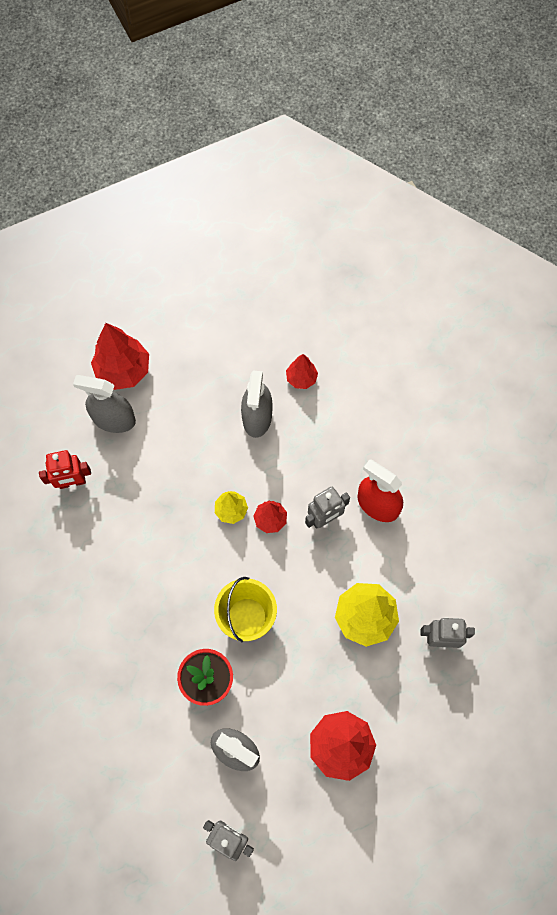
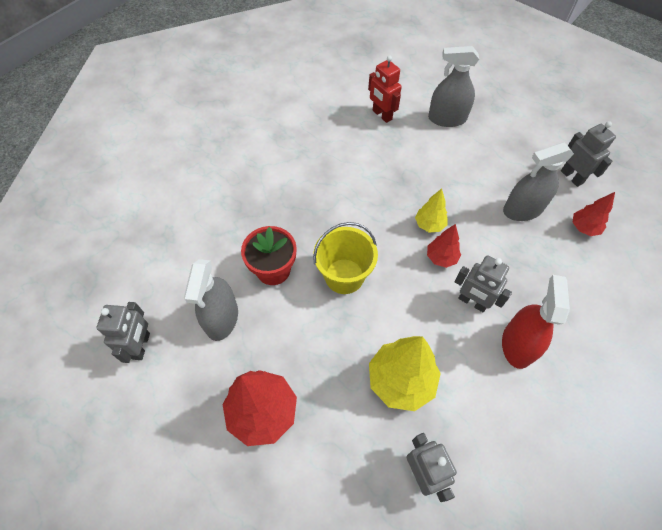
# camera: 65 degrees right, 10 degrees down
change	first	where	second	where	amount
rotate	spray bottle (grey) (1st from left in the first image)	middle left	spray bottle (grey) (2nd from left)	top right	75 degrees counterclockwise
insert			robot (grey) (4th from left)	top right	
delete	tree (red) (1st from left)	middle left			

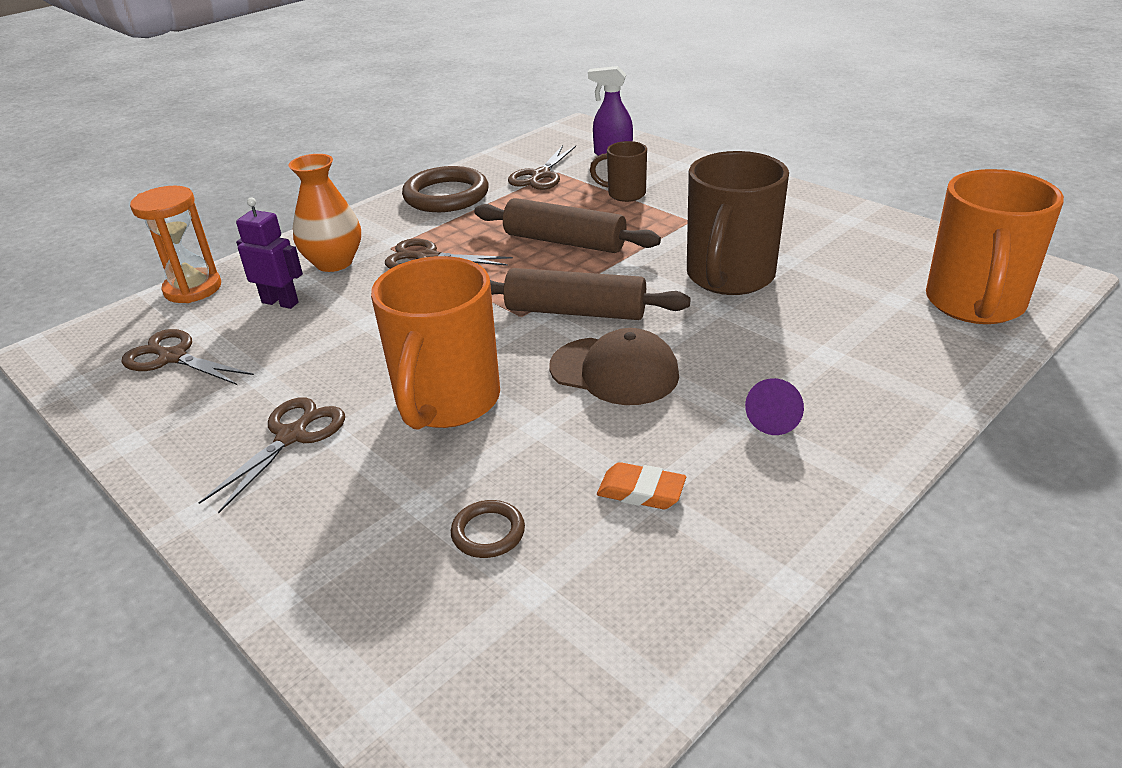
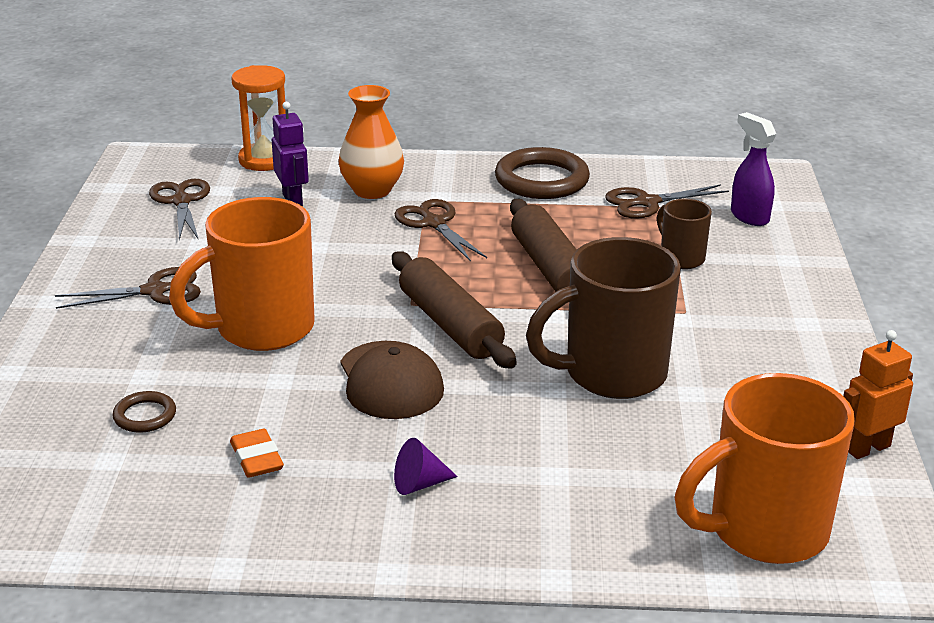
# camera: 45 degrees right, 5 degrees down
change	first	where	second	where	amount
insert			robot (orange)	middle right	

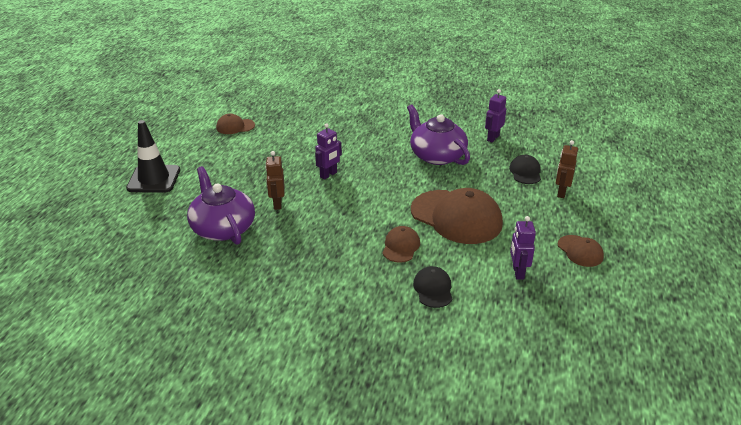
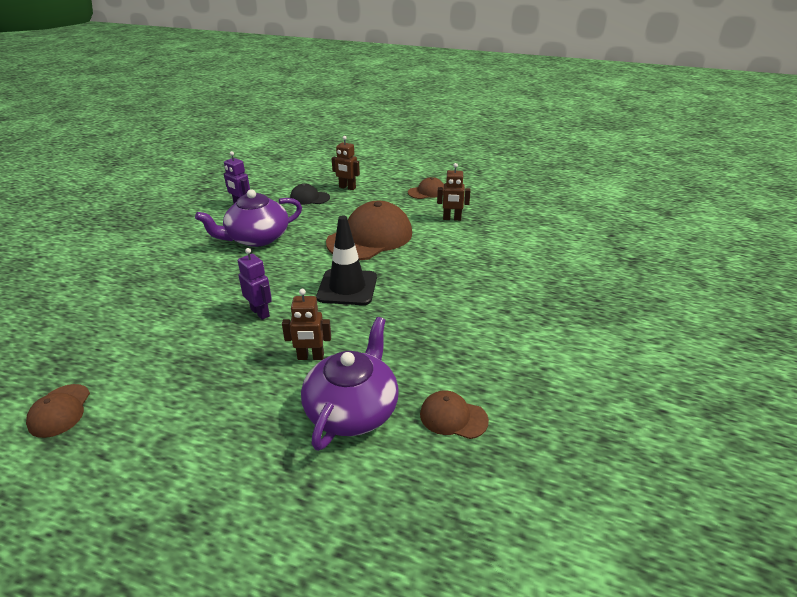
# camera: 85 degrees left, 0 degrees up
change	first	where	second	where	amount
rotate	teapot (purple) (1st from left in the first image)	middle left	teapot (purple) (2nd from left)	centre	135 degrees clockwise
move	traffic cone (black)	middle left		centre	
move	cap (brown) (2nd from left in the first image)	centre	cap (brown) (4th from left)	bottom centre	
recolor	robot (purple) (3rd from left)	middle right	robot (brown) (3rd from left)	top centre	
delete	cap (black) (1st from left)	bottom centre			

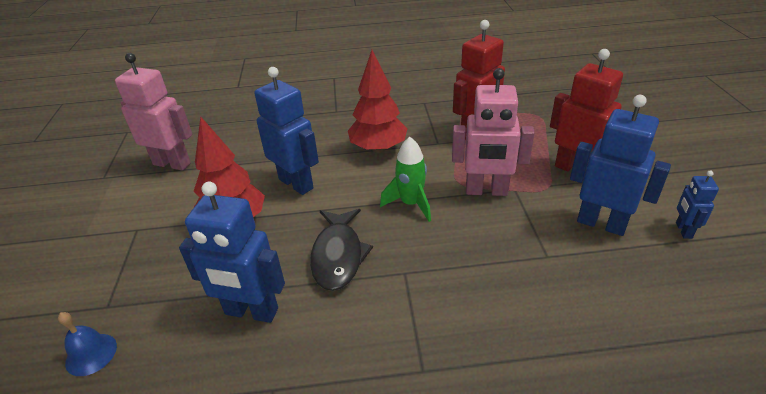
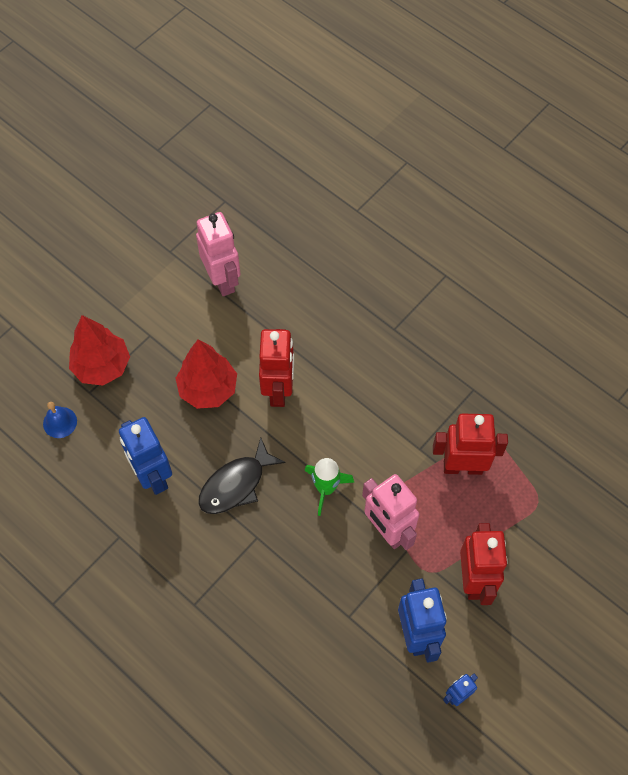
# camera: 45 degrees right, 25 degrees up
change	first	where	second	where	amount
move	tree (red) (2nd from left in the first image)	top centre	tree (red) (1st from left)	middle left	
recolor	robot (blue) (2nd from left)	top centre	robot (red) (1st from left)	centre	

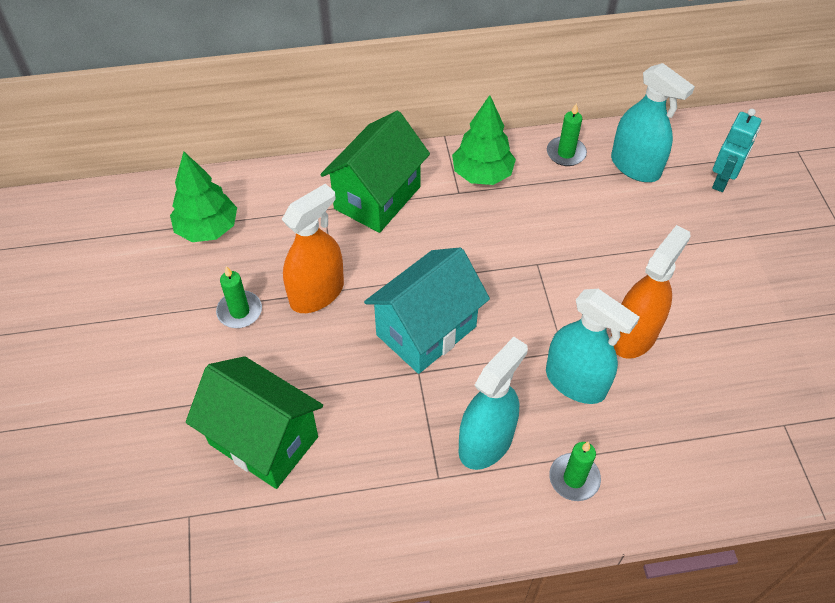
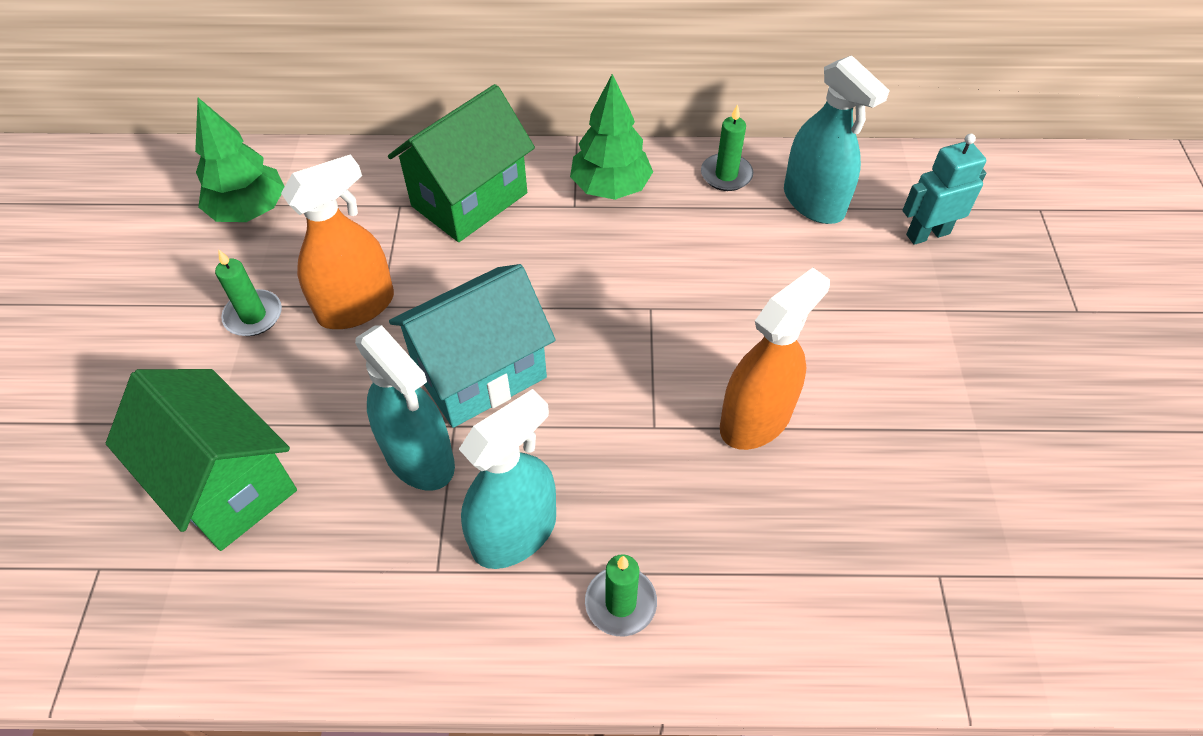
# camera: 10 degrees right, 0 degrees up
change	first	where	second	where	amount
move	spray bottle (turquoise) (2nd from left in the first image)	middle right	spray bottle (turquoise) (1st from left)	centre	
rotate	robot (turquoise)	top right		top right	150 degrees counterclockwise

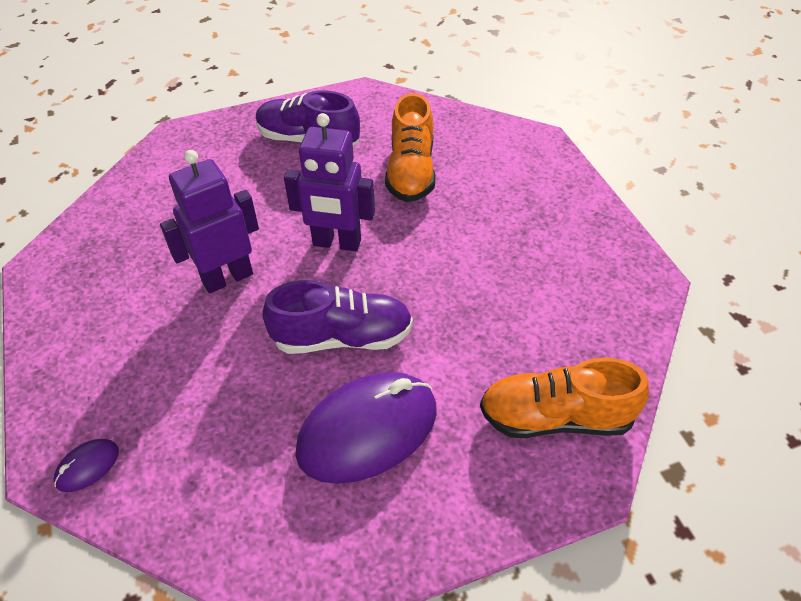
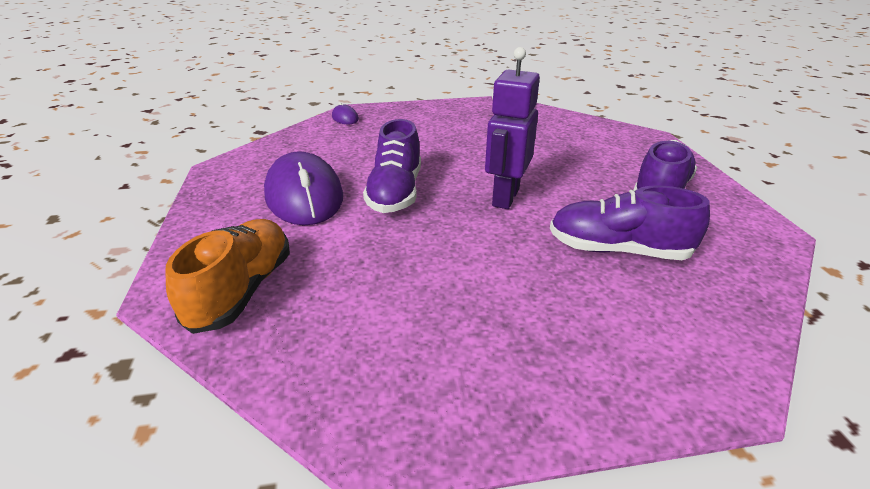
# camera: 100 degrees right, 15 degrees down
change	first	where	second	where	amount
recolor	shoe (orange) (1st from left)	top centre	shoe (purple) (2nd from left)	middle right	
delete	robot (purple) (1st from left)	middle left			

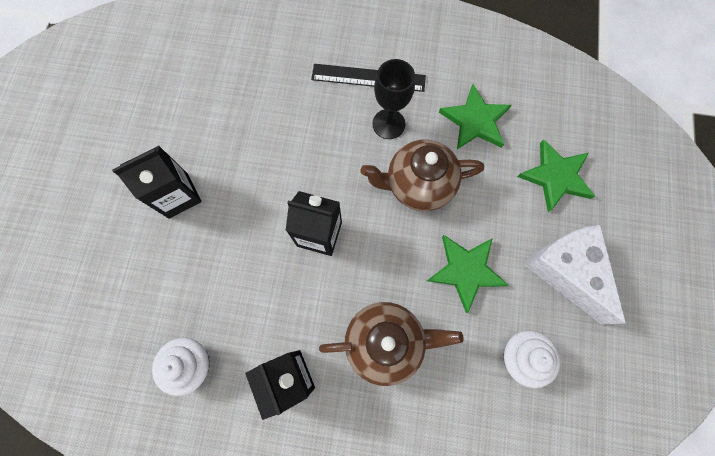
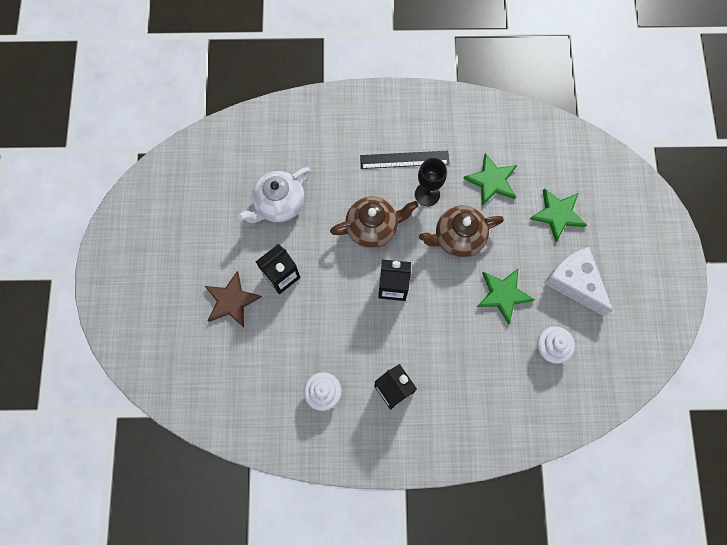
# camera: 10 degrees left, 0 degrees up
change	first	where	second	where	amount
insert			star (brown)	middle left	
insert			teapot (white)	centre	
move	teapot (brown) (1st from left)	bottom centre		centre	

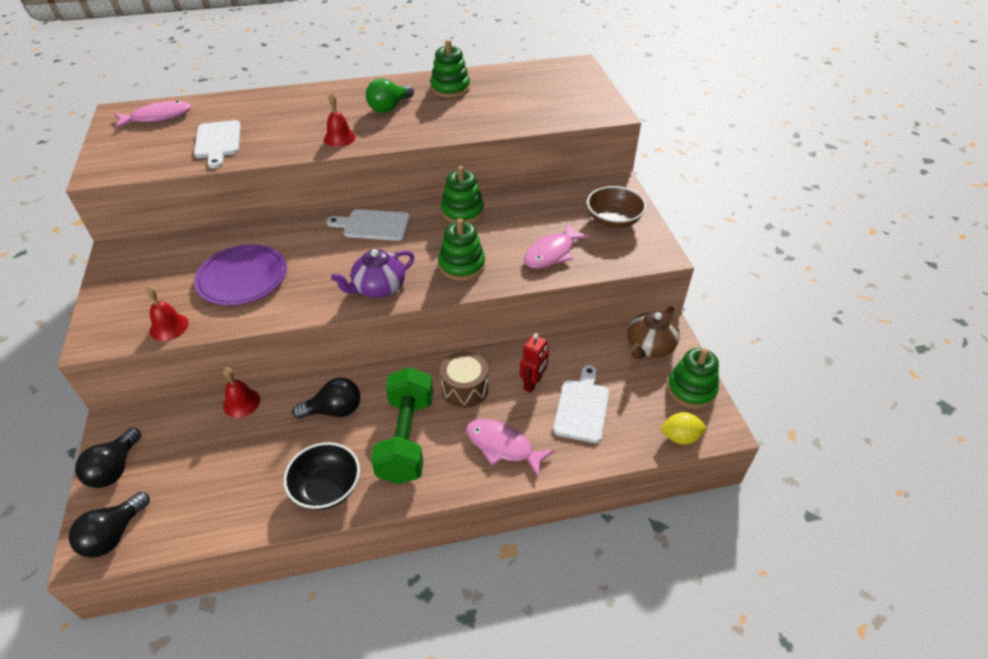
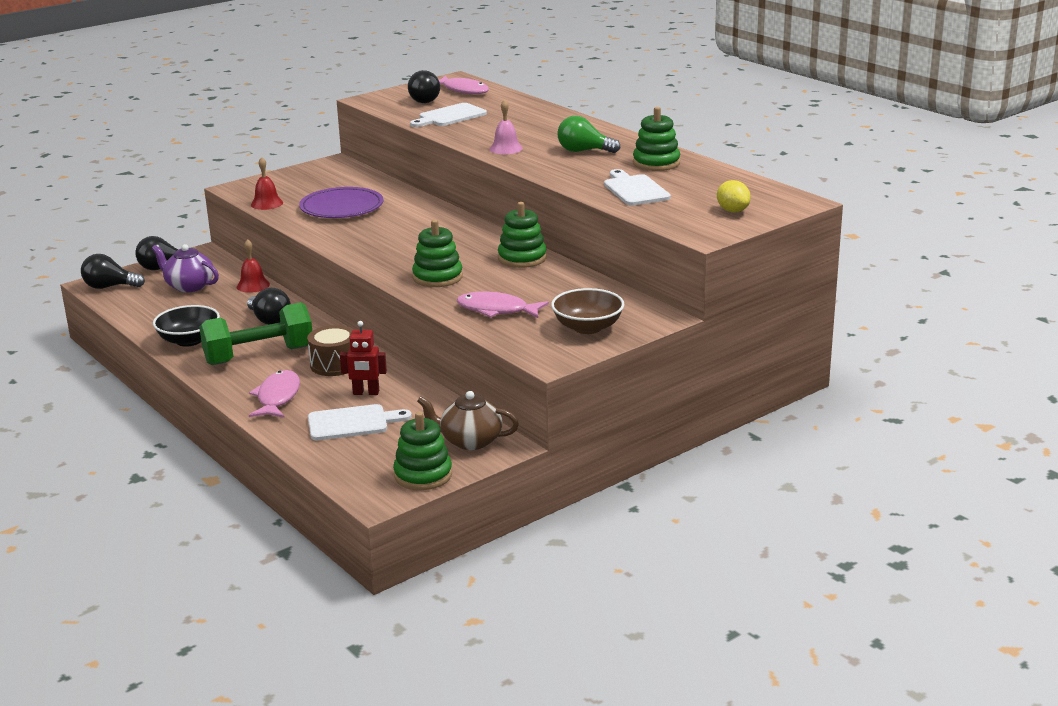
# camera: 65 degrees right, 20 degrees down
change	first	where	second	where	amount
move	teapot (purple)	centre		middle left	
insert			light bulb (black) (4th from left)	top centre	
recolor	bell (red) (3rd from left)	top centre	bell (pink)	top centre	
move	cutting board (white) (2nd from left in the first image)	centre	cutting board (white) (3rd from left)	top centre	
move	lemon (yellow)	middle right		top right	

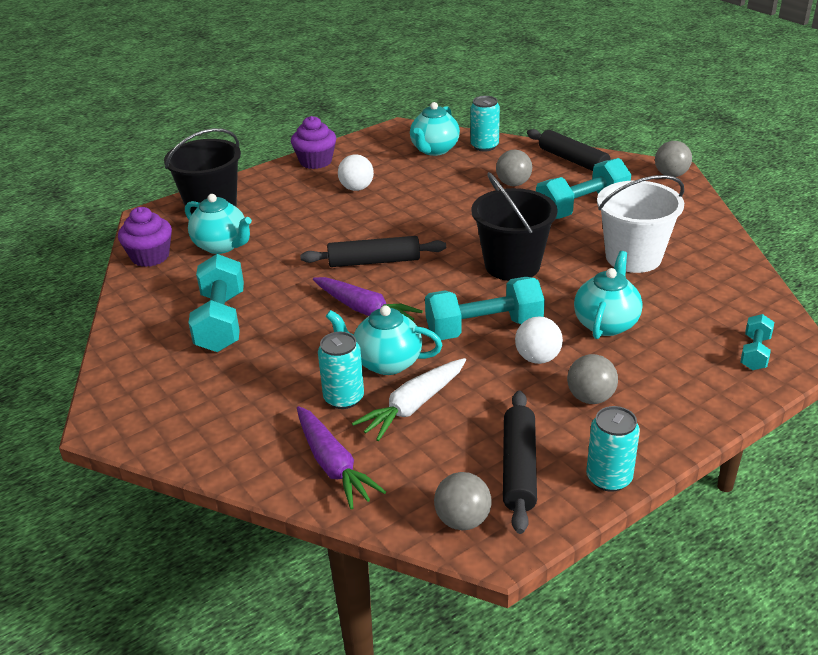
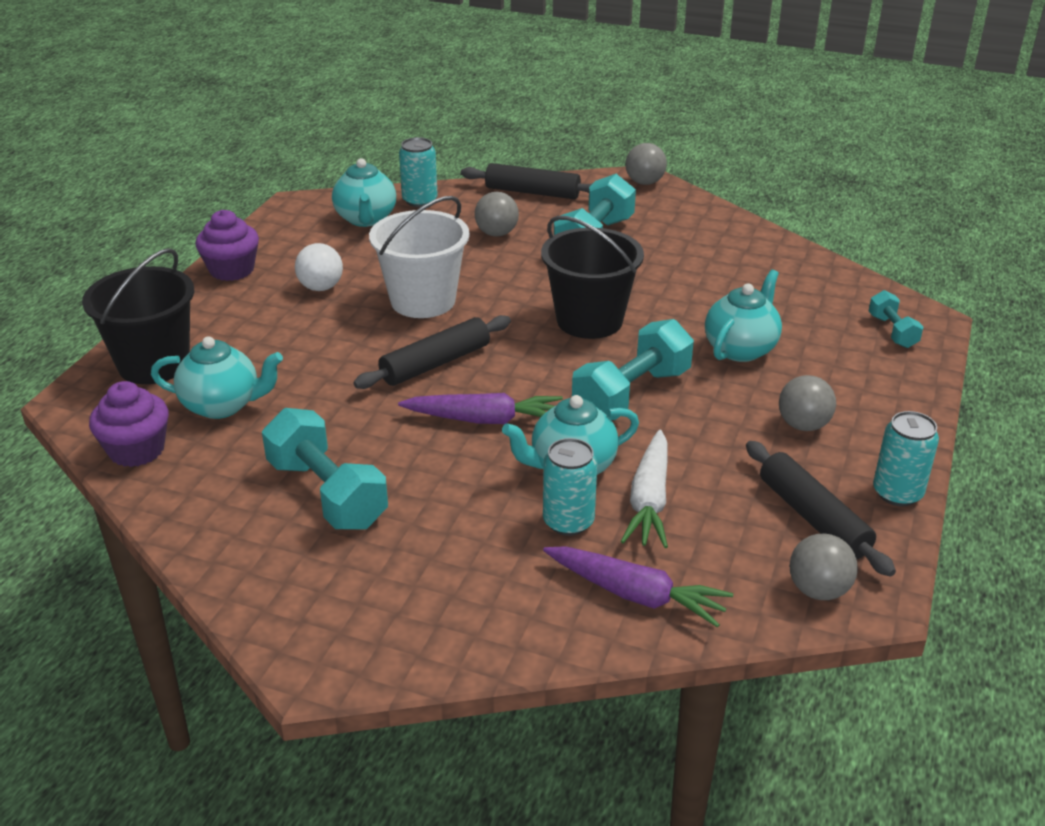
# camera: 35 degrees left, 0 degrees up
change	first	where	second	where	amount
move	bucket (white)	middle right		top centre	
rotate	teapot (turquoise) (4th from left)	middle right		middle right	45 degrees clockwise
delete	ball (white) (2nd from left)	centre			

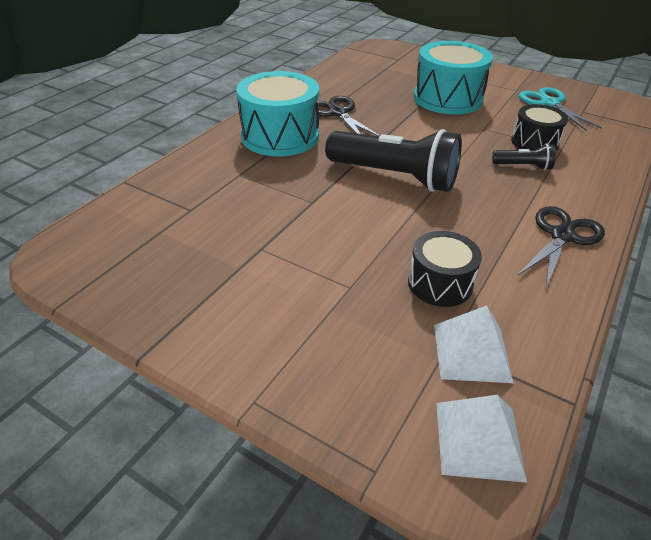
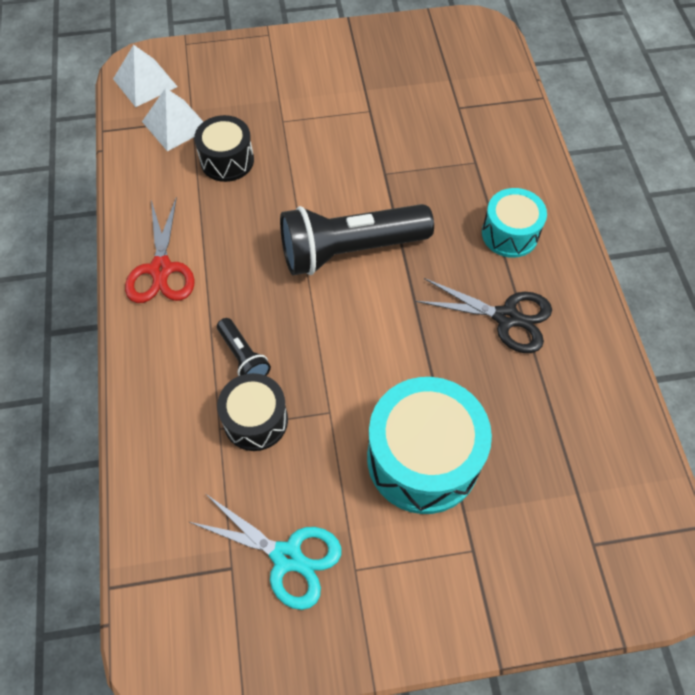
# camera: 140 degrees right, 20 degrees up
change	first	where	second	where	amount
recolor	scissors (black) (2nd from left)	middle right	scissors (red)	middle left	
rotate	flashlight (black) (2nd from left in the first image)	top right	flashlight (black) (1st from left)	centre	90 degrees counterclockwise
resize	drum (turquoise) (1st from left in the first image)	top centre	drum (turquoise) (2nd from left)	top right	x0.59

